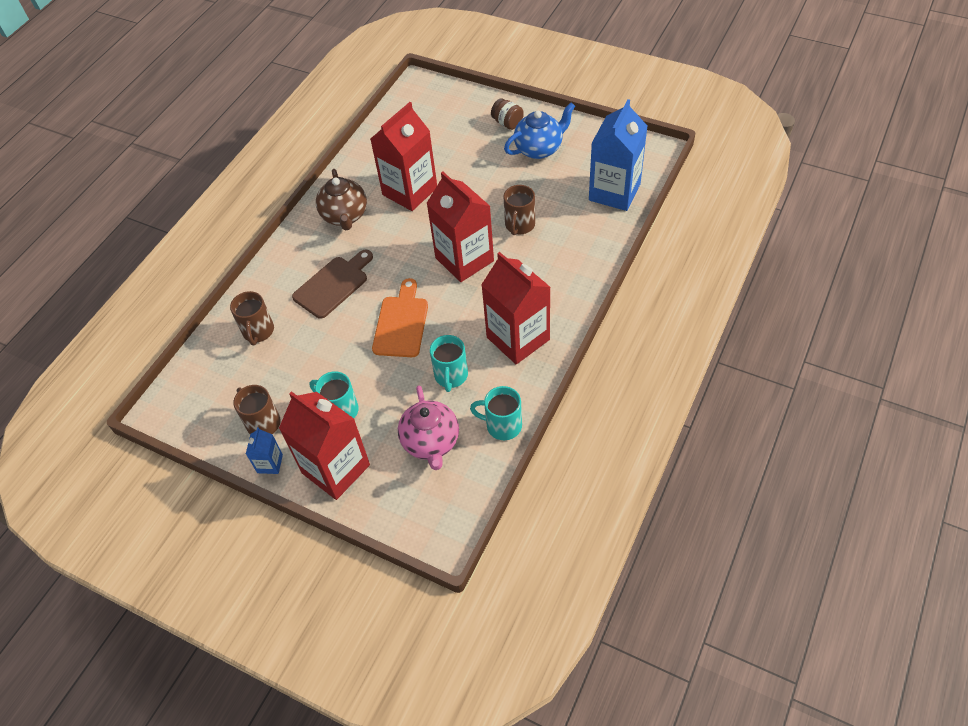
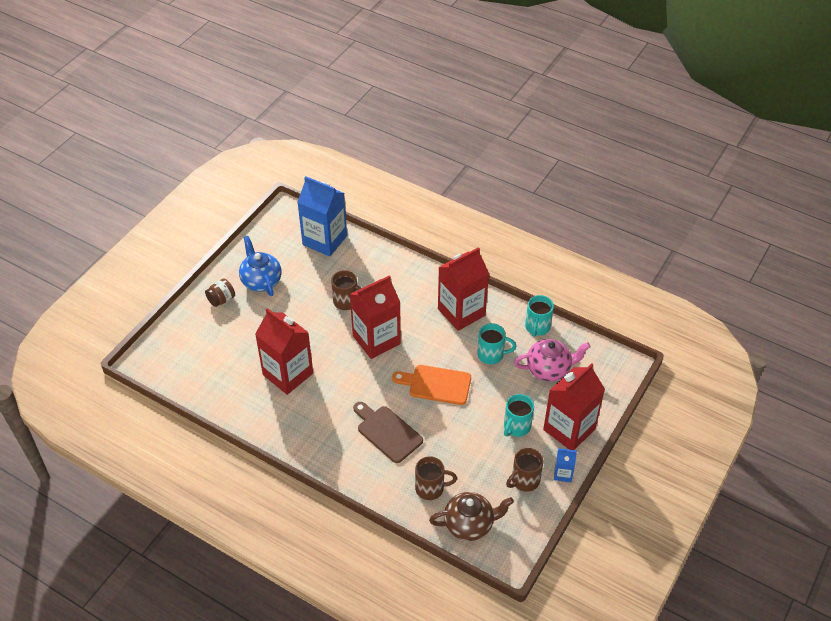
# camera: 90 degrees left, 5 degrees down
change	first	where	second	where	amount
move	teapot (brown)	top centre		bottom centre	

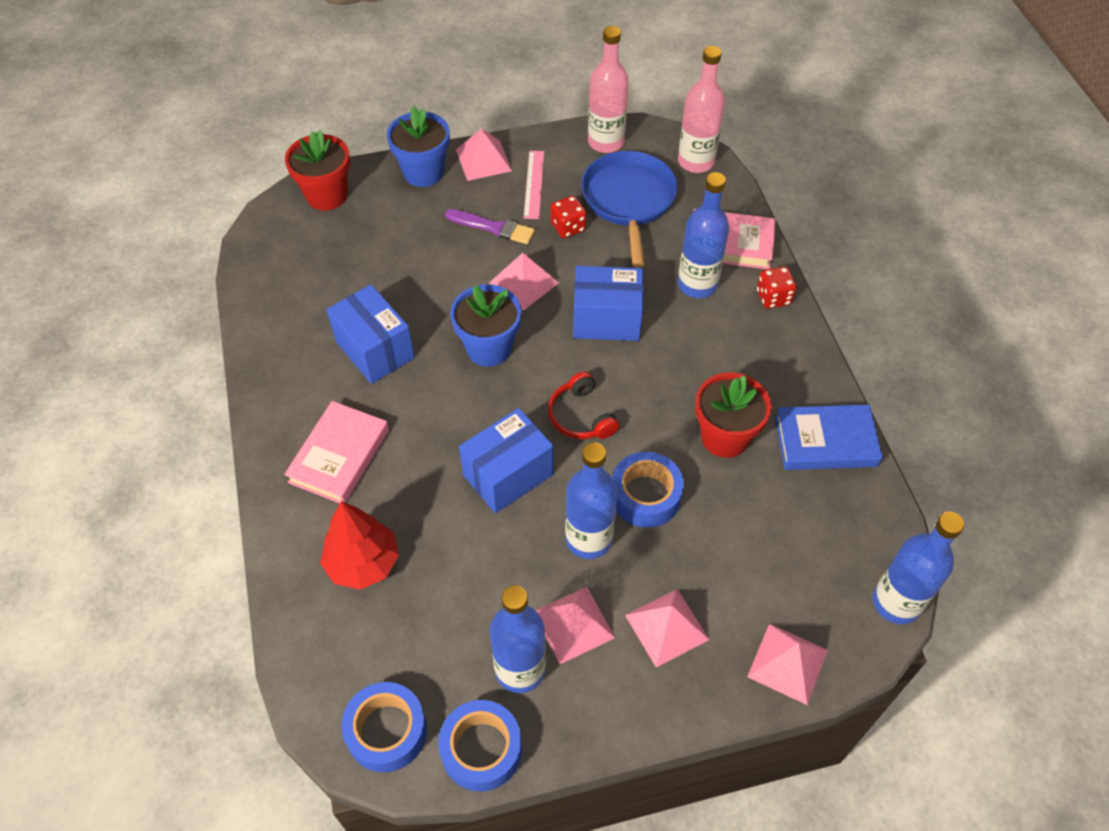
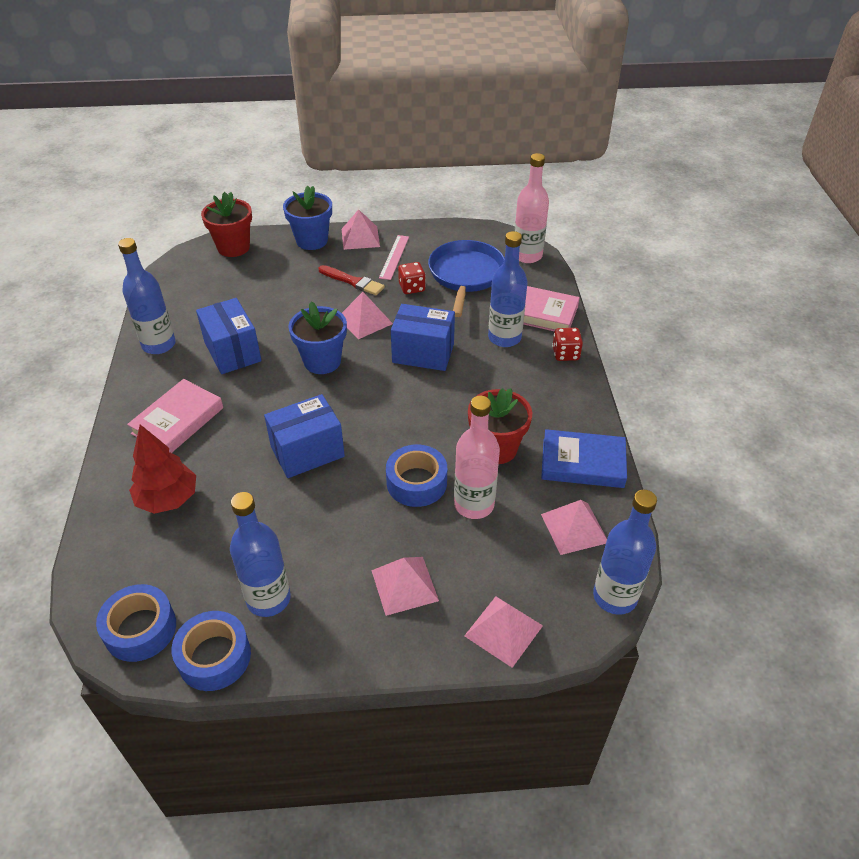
# camera: 10 degrees right, 10 degrees down
change	first	where	second	where	amount
move	bottle (blue) (2nd from left in the first image)	centre	bottle (blue) (1st from left)	middle left	
recolor	brush (purple)	top centre	brush (red)	top centre	
move	bottle (pink) (1st from left)	top centre		centre	
move	pyramid (pink) (3rd from left in the first image)	bottom centre	pyramid (pink) (5th from left)	middle right	
delete	headphones (red)	centre			

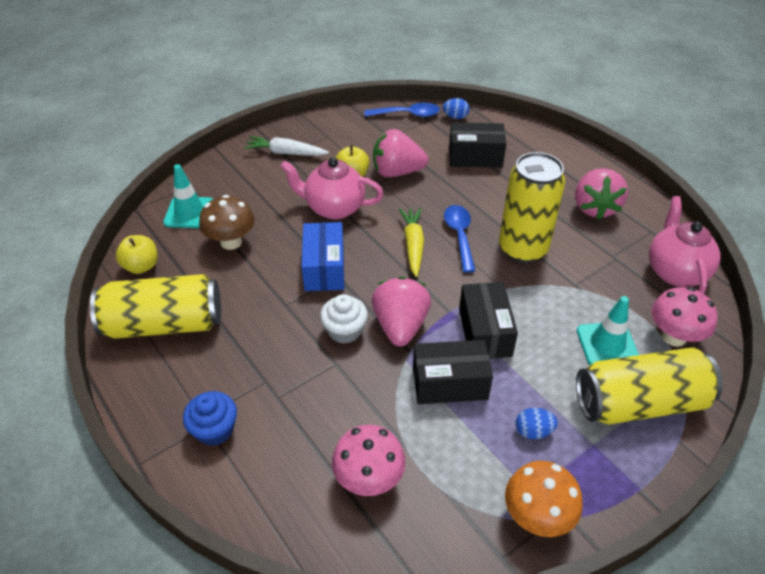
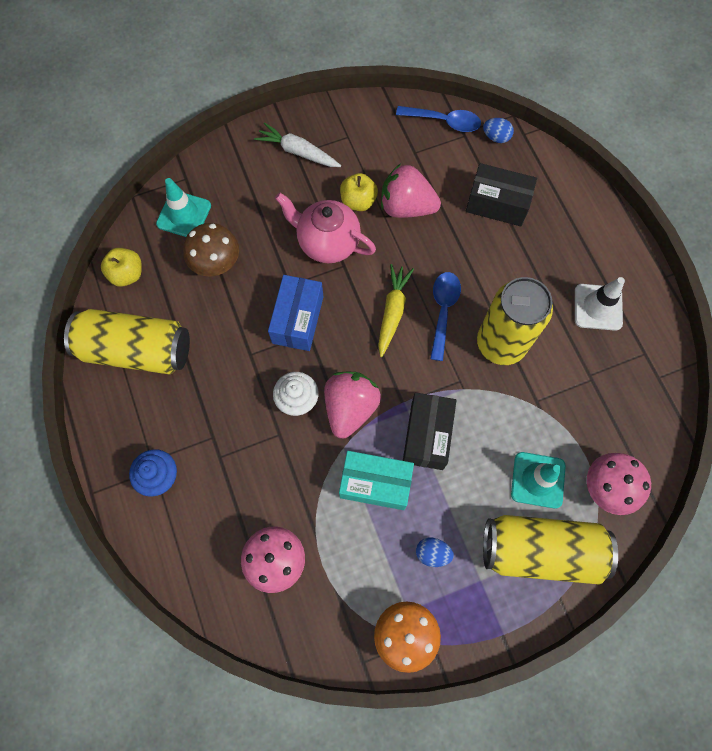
# camera: 15 degrees right, 25 degrees up
change	first	where	second	where	amount
recolor	box (black) (1st from left)	centre	box (turquoise)	centre	
replace	strawberry (pink) (3rd from left)	middle right	traffic cone (white)	middle right	
delete	teapot (pink) (2nd from left)	middle right			

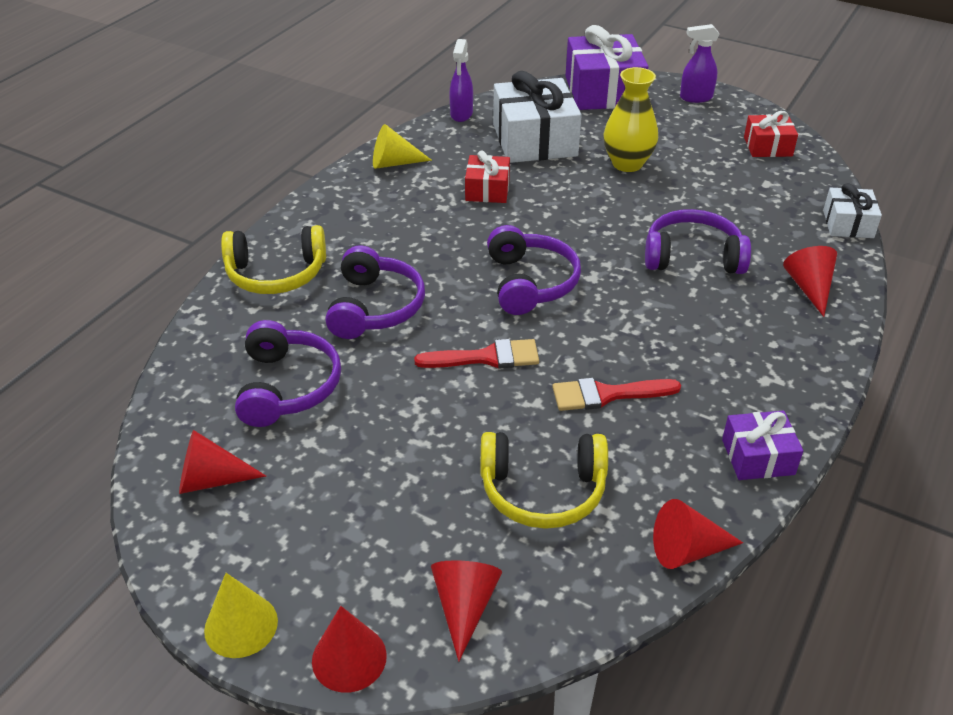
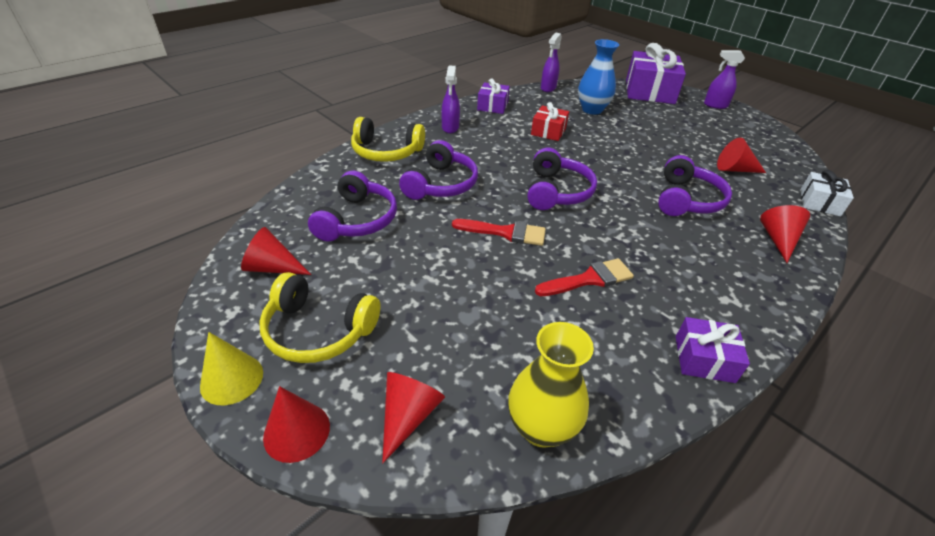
# camera: 15 degrees right, 0 degrees up
change	first	where	second	where	amount
move	headphones (yellow) (2nd from left in the first image)	bottom centre	headphones (yellow) (1st from left)	centre	
insert			spray bottle (purple) (1st from left)	top centre	
replace	cone (yellow) (2nd from left)	top centre	gift (purple) (1st from left)	top centre	
move	vase (yellow)	top centre		bottom centre	
rotate	brush (red) (2nd from left)	centre		centre	150 degrees clockwise
replace	gift (white) (1st from left)	top centre	vase (blue)	top centre	
rotate	headphones (purple) (4th from left)	middle right		middle right	90 degrees clockwise
move	cone (red) (4th from left)	bottom right		top right	
delete	gift (red) (2nd from left)	top right			

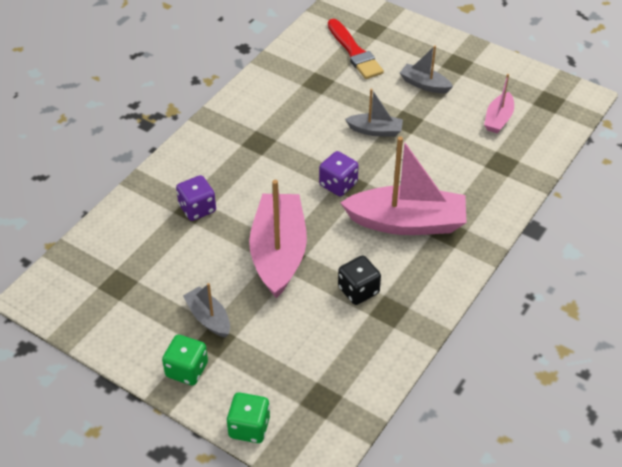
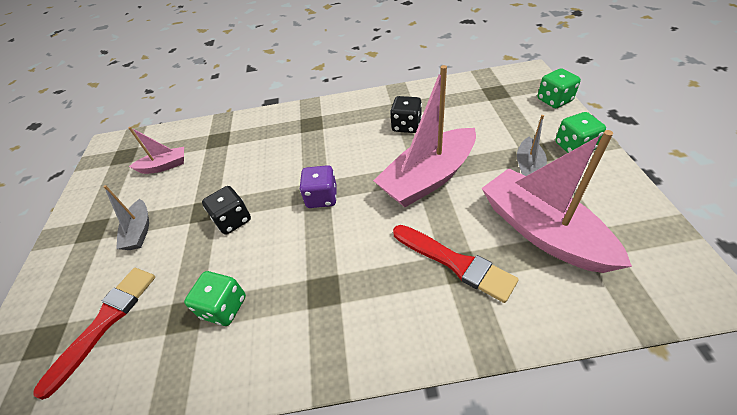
# camera: 125 degrees left, 0 degrees up
change	first	where	second	where	amount
insert			dice (green) (1st from left)	bottom left	
replace	boat (grey) (2nd from left)	top centre	dice (black) (1st from left)	middle left	
replace	dice (purple) (1st from left)	middle left	brush (red) (2nd from left)	centre	
move	boat (pink) (2nd from left in the first image)	centre	boat (pink) (3rd from left)	middle right	

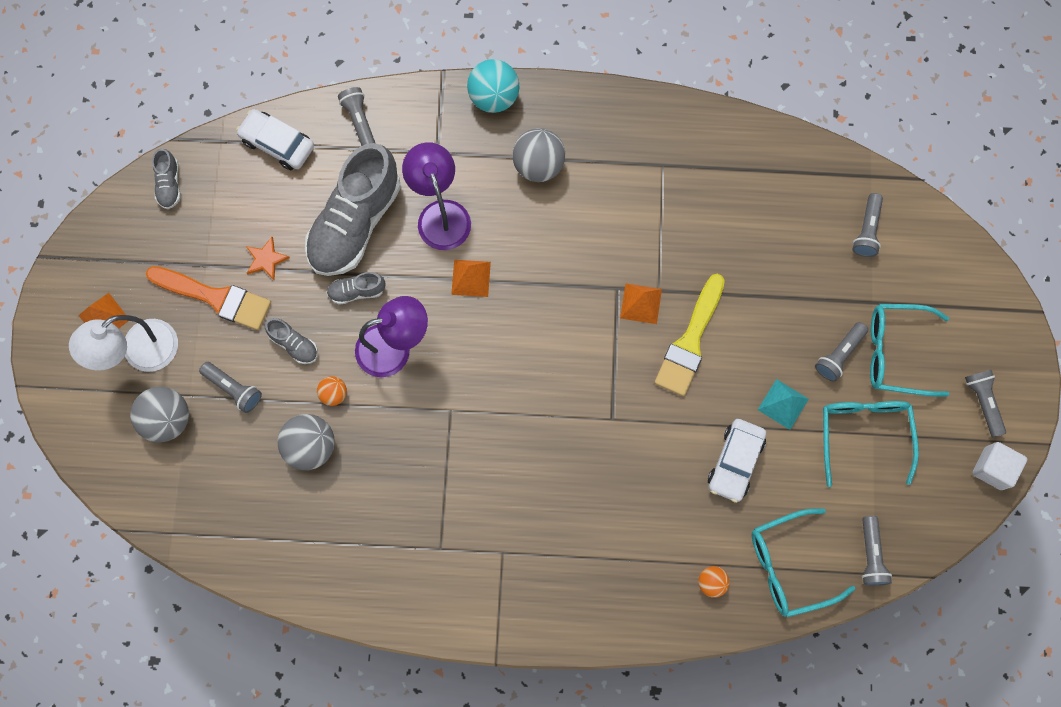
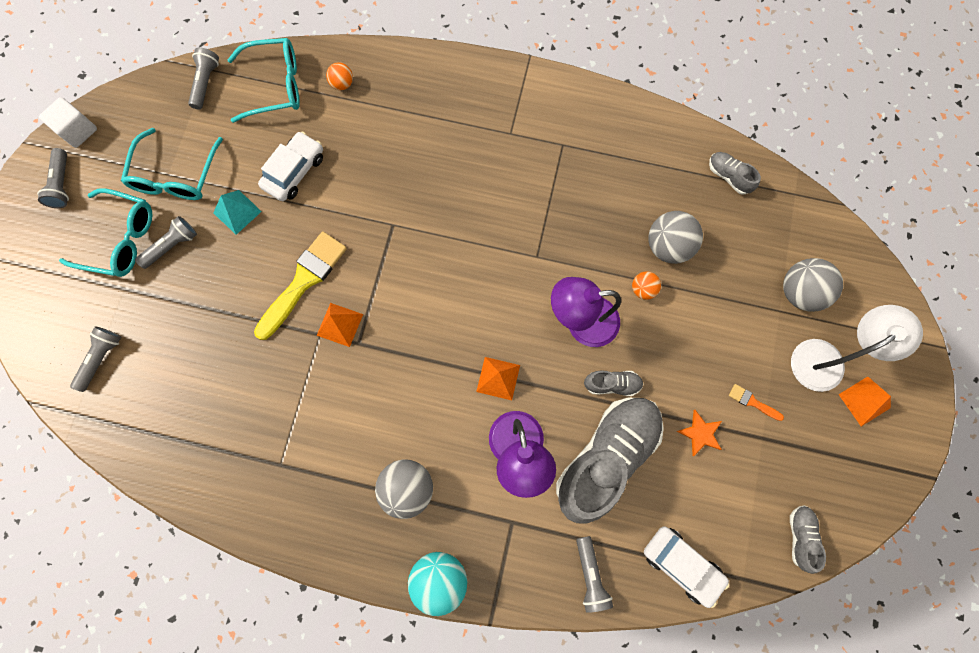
# camera: 170 degrees left, 0 degrees up
change	first	where	second	where	amount
move	shoe (grey) (2nd from left in the first image)	middle left	shoe (grey) (3rd from left)	top right	
resize	brush (orange)	middle left		middle right	x0.44
delete	flashlight (grey) (1st from left)	middle left			

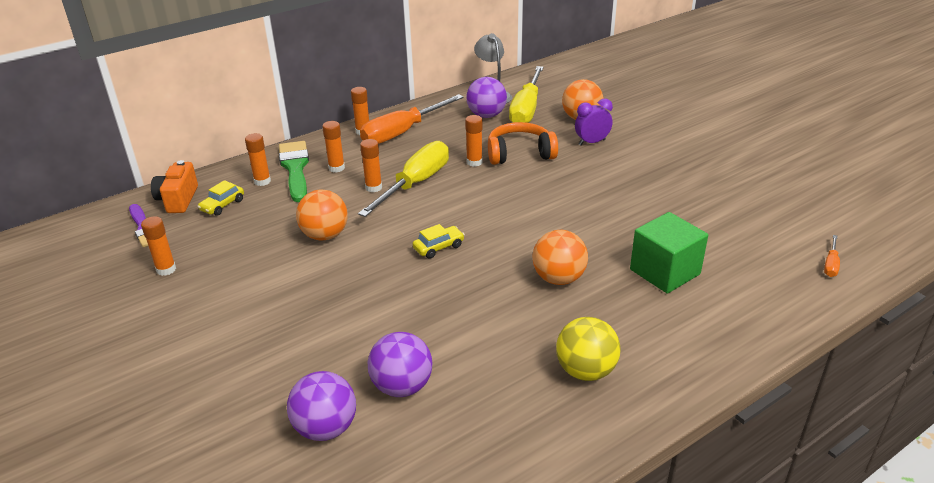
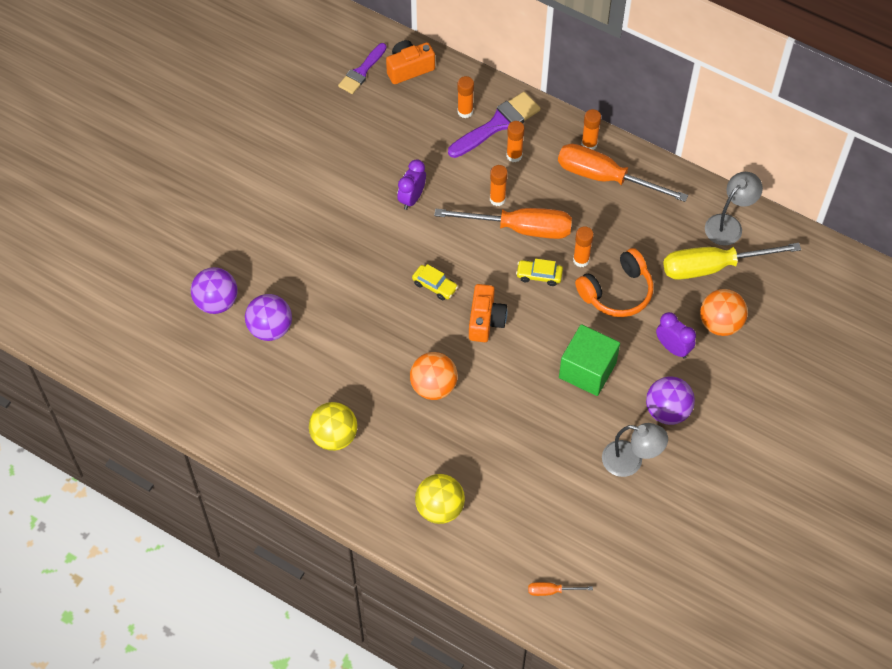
# camera: 65 degrees right, 25 degrees up
change	first	where	second	where	amount
replace	ball (orange) (1st from left)	centre	clock (purple) (1st from left)	top centre	
insert			ball (yellow) (2nd from left)	bottom centre	
recolor	screwdriver (yellow) (1st from left)	centre	screwdriver (orange) (1st from left)	centre	
recolor	brush (green)	middle left	brush (purple) (2nd from left)	top centre	
insert			camera (orange) (2nd from left)	centre	
move	car (yellow) (1st from left in the first image)	middle left	car (yellow) (2nd from left)	centre	
move	cube (green)	middle right		centre	
rotate	headphones (orange)	top centre		middle right	90 degrees clockwise
insert			lamp (grey) (1st from left)	bottom right	
move	ball (purple) (3rd from left)	top centre		middle right	
delete	glue stick (orange) (1st from left)	middle left			

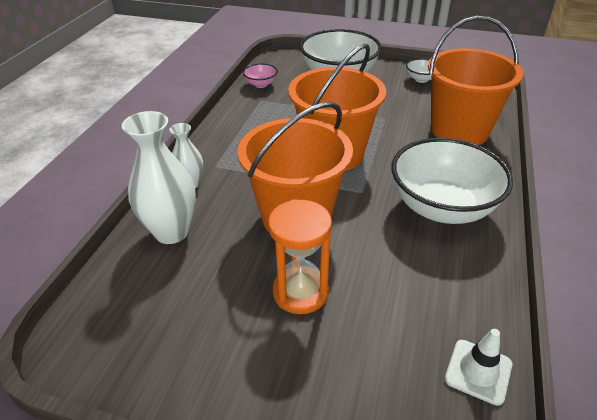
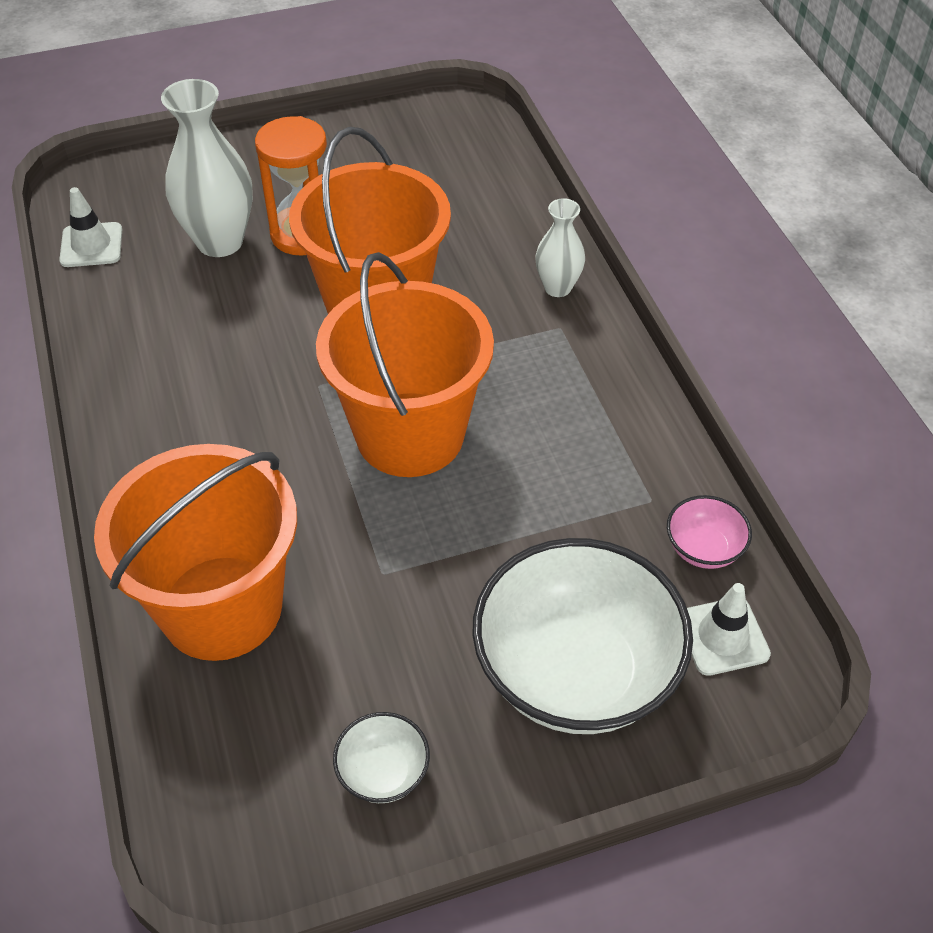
# camera: 145 degrees right, 10 degrees up
change	first	where	second	where	amount
move	vase (white) (1st from left)	middle left		top left	
insert			traffic cone (white) (2nd from left)	bottom right	
delete	bowl (white) (3rd from left)	middle right			

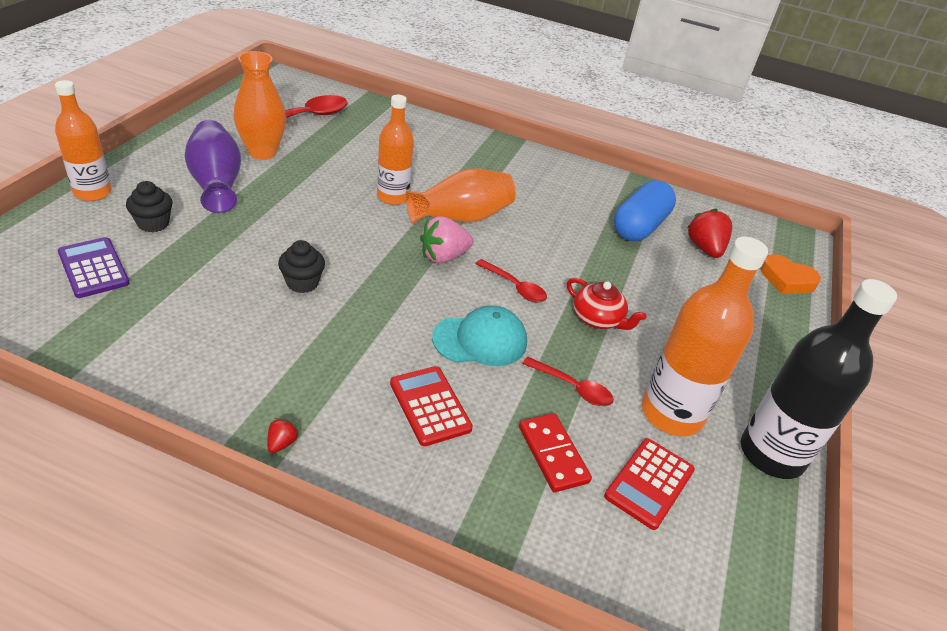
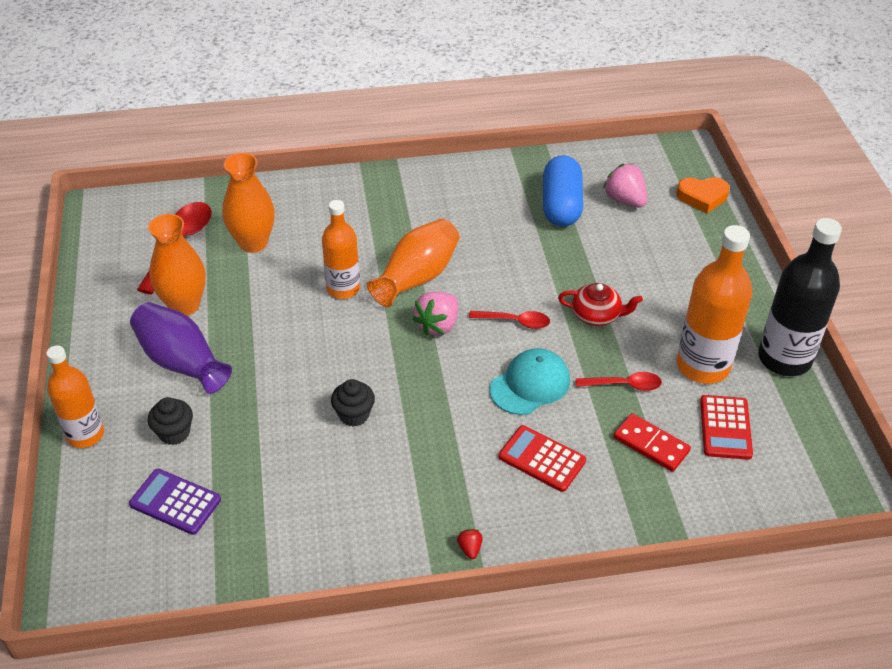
# camera: 25 degrees left, 5 degrees up
change	first	where	second	where	amount
insert			vase (orange) (2nd from left)	top left	
recolor	strawberry (red) (2nd from left)	middle right	strawberry (pink) (2nd from left)	top right	

